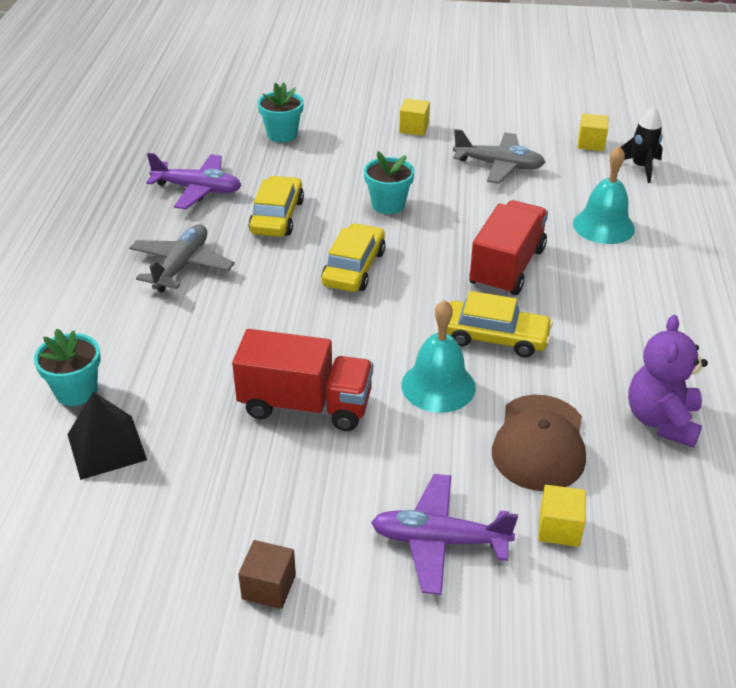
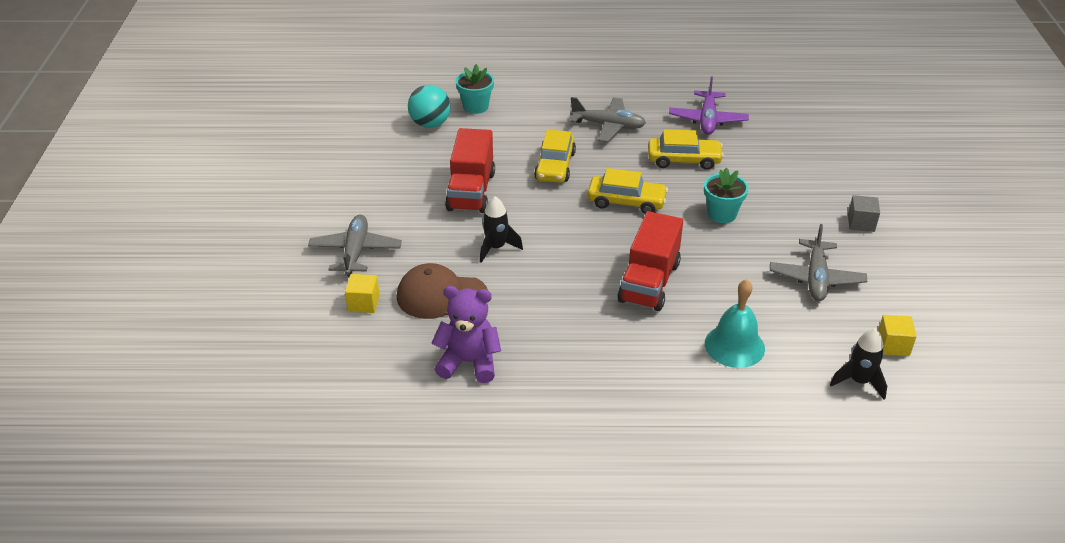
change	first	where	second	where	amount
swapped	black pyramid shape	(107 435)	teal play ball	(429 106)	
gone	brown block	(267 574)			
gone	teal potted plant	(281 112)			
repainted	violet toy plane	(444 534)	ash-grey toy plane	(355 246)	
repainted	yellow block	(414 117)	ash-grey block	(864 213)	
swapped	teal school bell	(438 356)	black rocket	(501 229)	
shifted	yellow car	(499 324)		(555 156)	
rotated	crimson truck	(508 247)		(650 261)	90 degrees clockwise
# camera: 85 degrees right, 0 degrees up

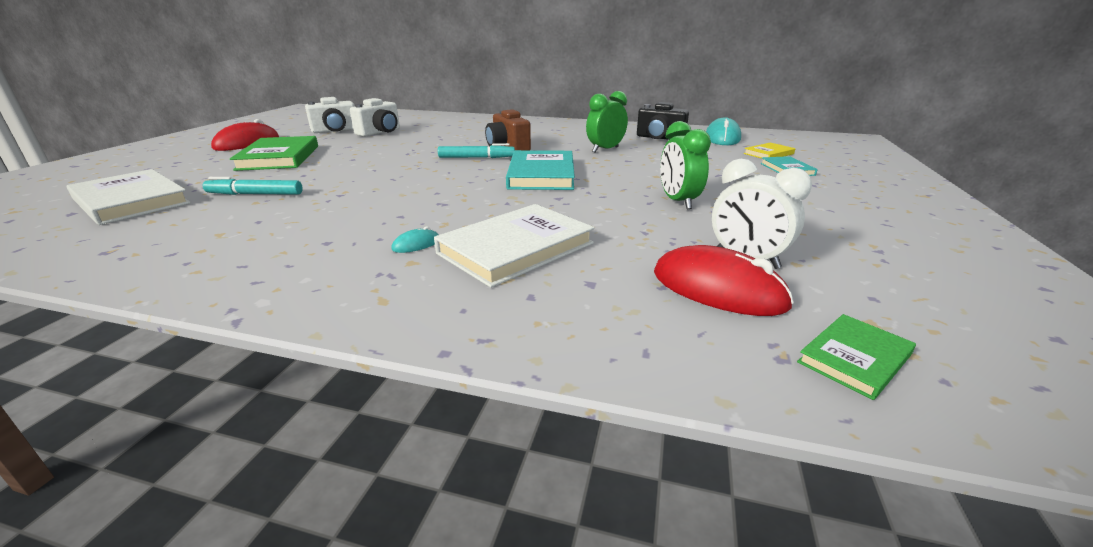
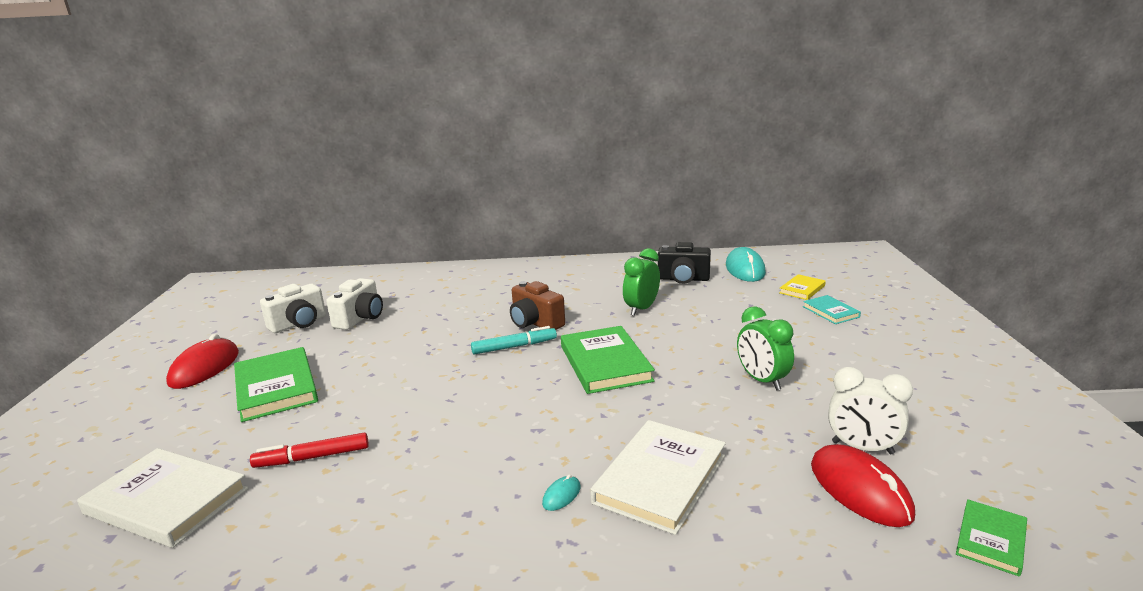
change	first	where	second	where	amount
repainted	teal marker	(253 186)	crimson marker	(309 450)	
repainted	teal hardback	(540 170)	leaf-green hardback	(608 360)	
rotated	crimson mouse	(724 280)		(863 485)	45 degrees clockwise
# camera: 15 degrees left, 5 degrees down

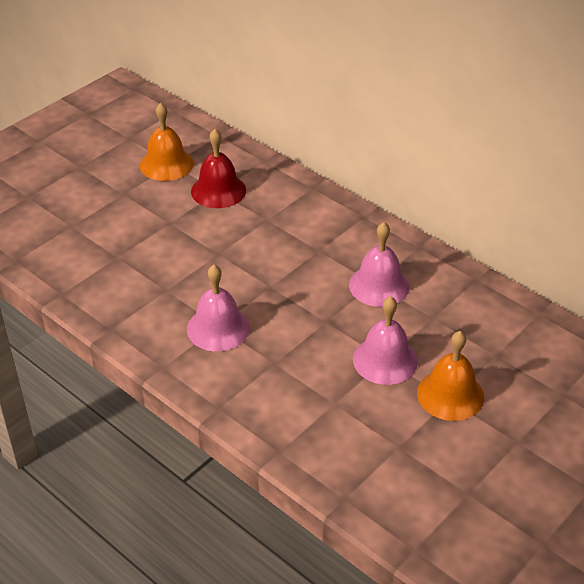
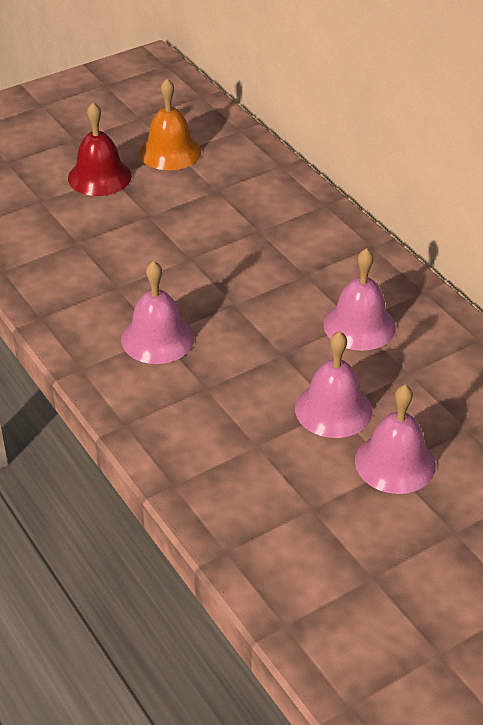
change	first	where	second	where	amount
shifted	crimson school bell	(218 168)		(100 149)	
repainted	orange school bell	(450 376)	rosy school bell	(395 439)	
# camera: 15 degrees right, 0 degrees up

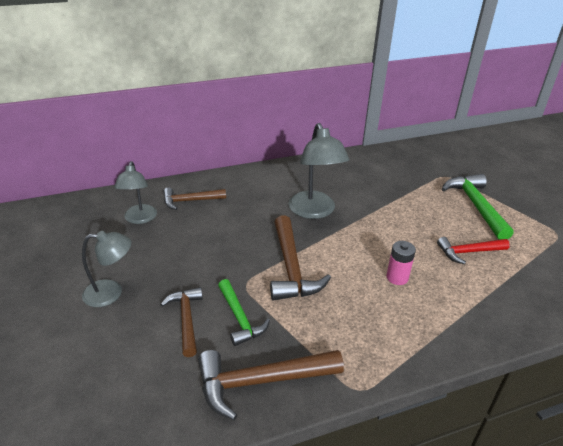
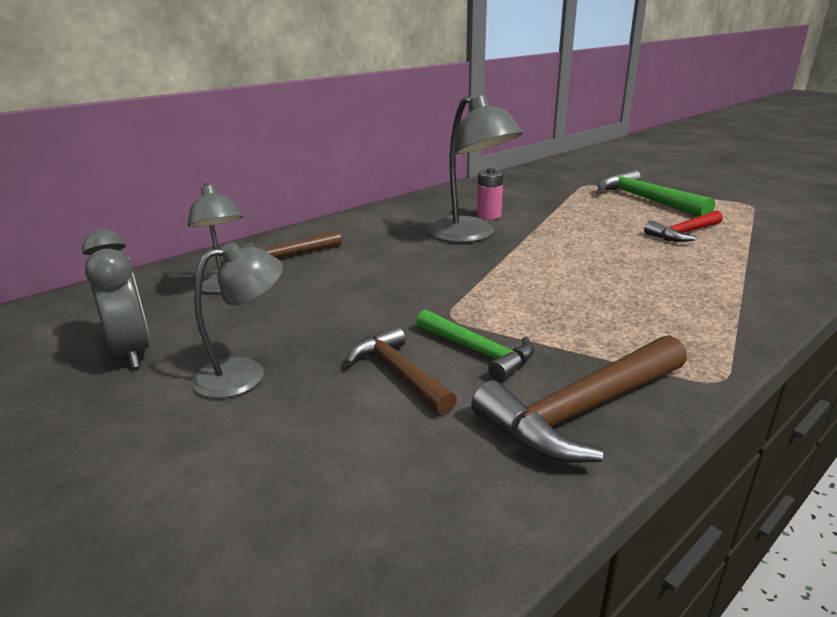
change	first	where	second	where	amount
gone	brown carpenter's hammer	(300 258)			
shifted	rosy battery	(401 263)		(490 194)	
new			ash-grey alarm clock	(116 298)	
# camera: 20 degrees left, 10 degrees down

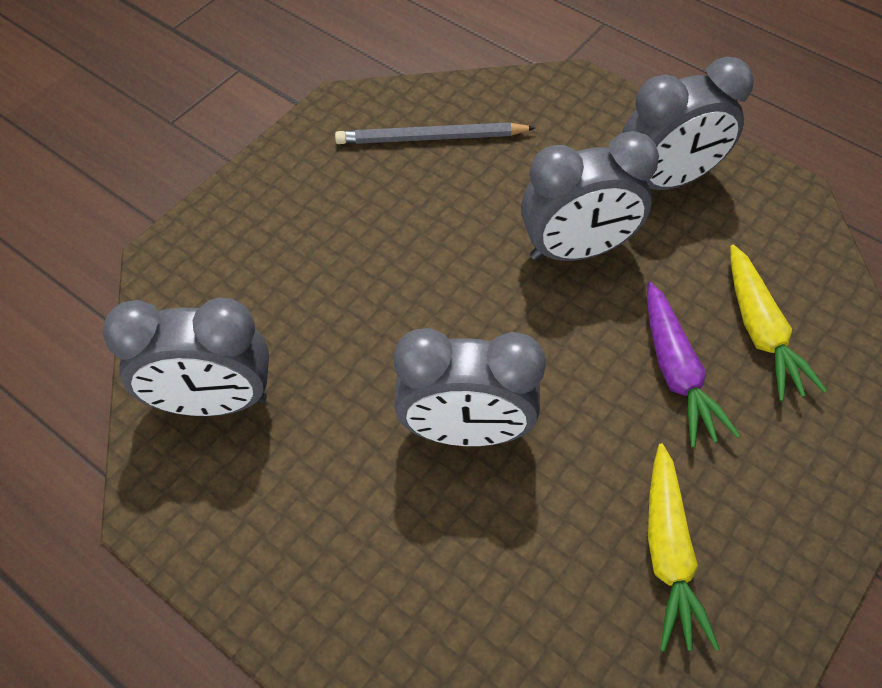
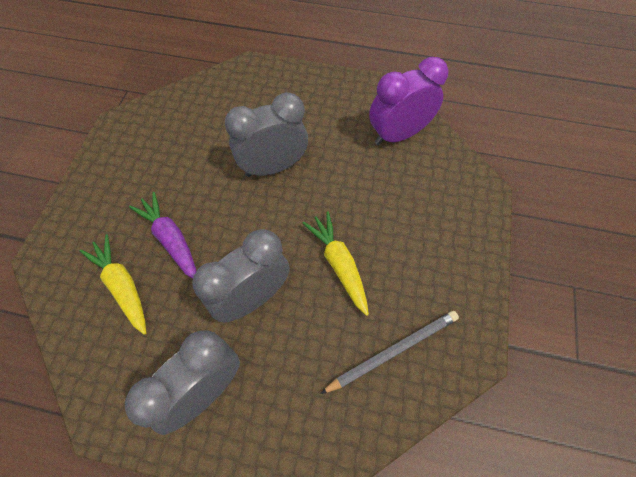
change	first	where	second	where	amount
repainted	ash-grey alarm clock	(186 357)	violet alarm clock	(409 101)	
shifted	yellow carrot	(684 548)		(336 263)	
# camera: 155 degrees right, 5 degrees up

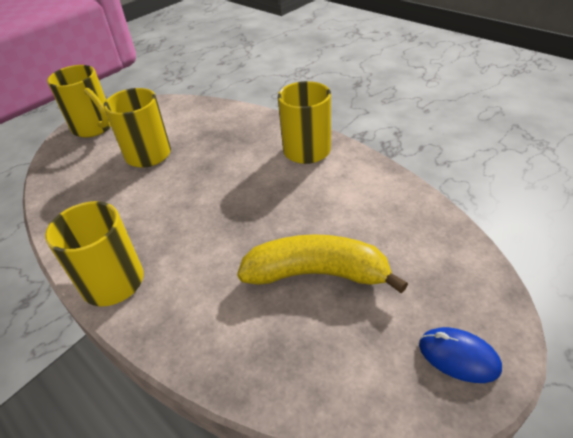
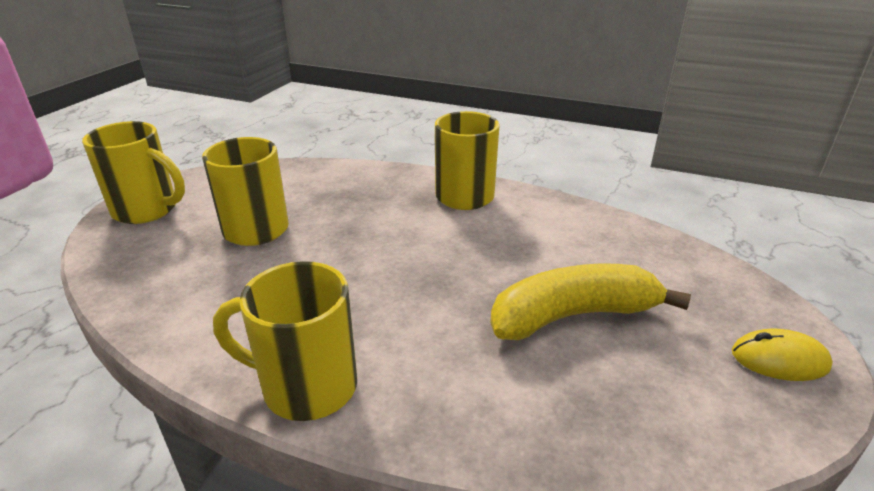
change	first	where	second	where	amount
repainted	cobalt mouse	(460 355)	yellow mouse	(782 354)	
# camera: 25 degrees left, 10 degrees down

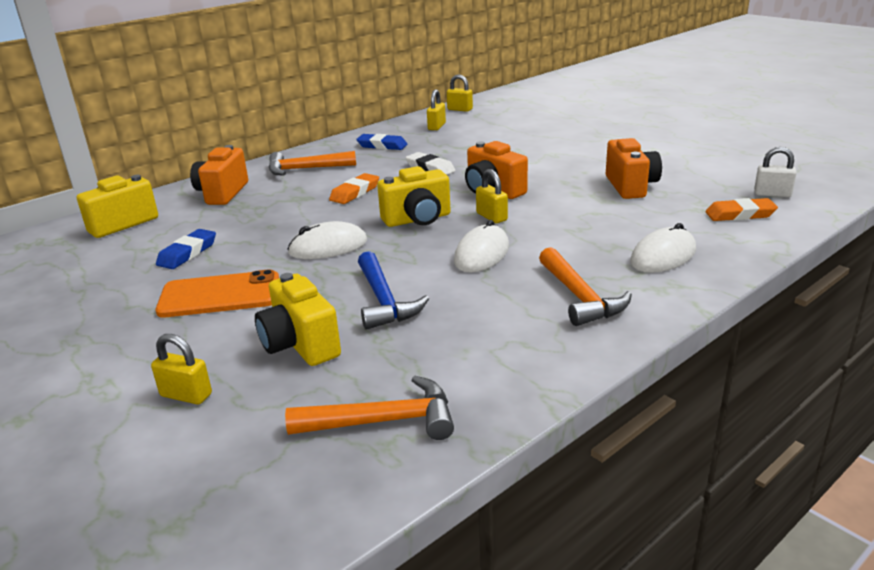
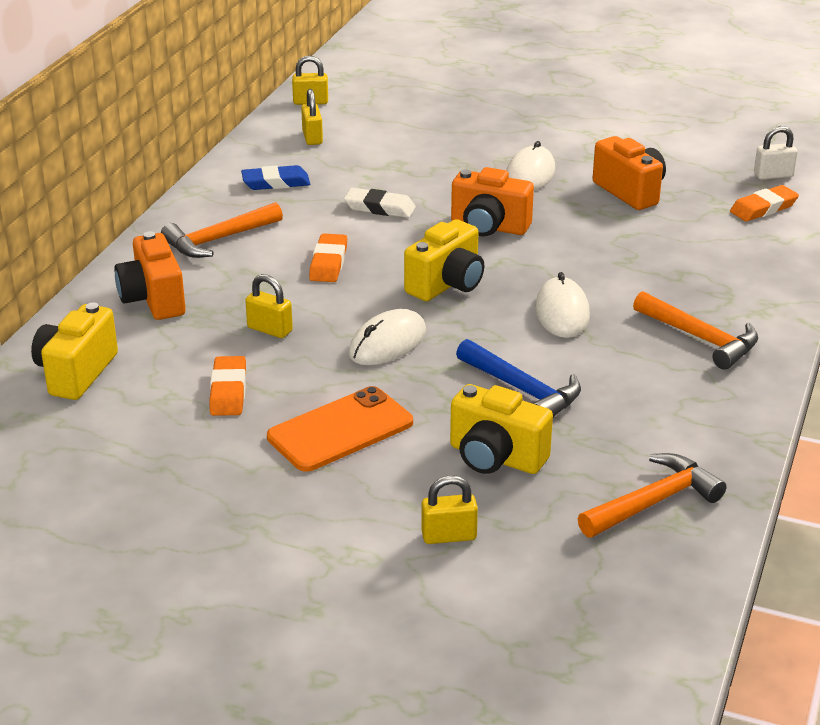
change	first	where	second	where	amount
repainted	cobalt eraser	(186 249)	orange eraser	(228 386)	
shifted	yellow padlock	(492 196)		(269 306)	
shifted	snow-white mouse	(663 248)		(530 166)	
# camera: 30 degrees left, 5 degrees up

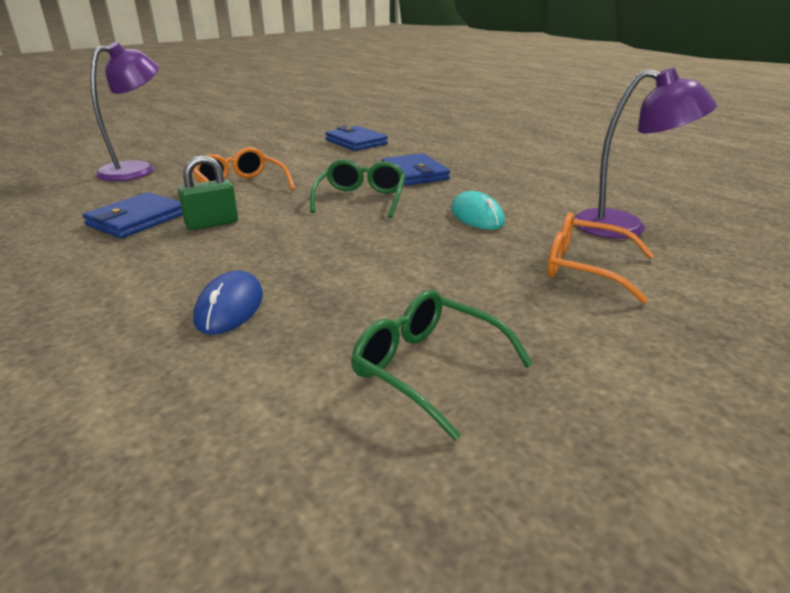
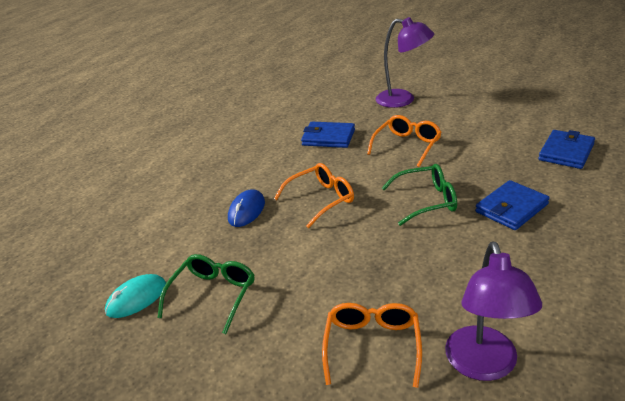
change	first	where	second	where	amount
gone	leaf-green padlock	(208 192)			
rotated	cobalt mouse	(228 303)		(246 208)	60 degrees counterclockwise
shifted	teal mouse	(478 210)		(135 296)	
new			orange glasses	(314 195)	
# camera: 75 degrees right, 5 degrees up

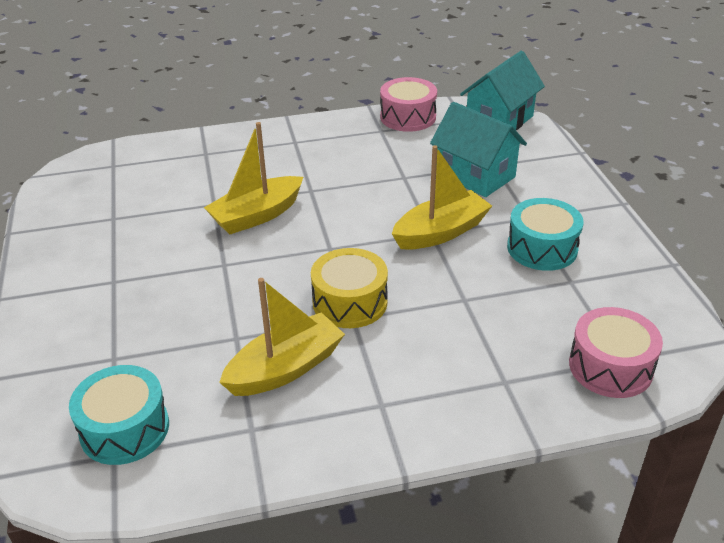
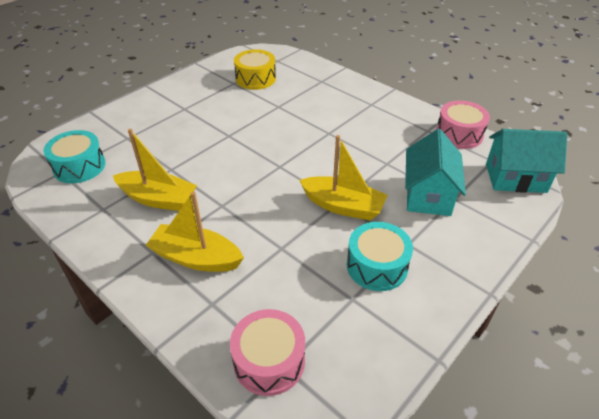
change	first	where	second	where	amount
shifted	yellow boat	(253 178)		(195 232)	
shifted	yellow toy drum	(349 288)		(255 69)	
# camera: 55 degrees right, 5 degrees up

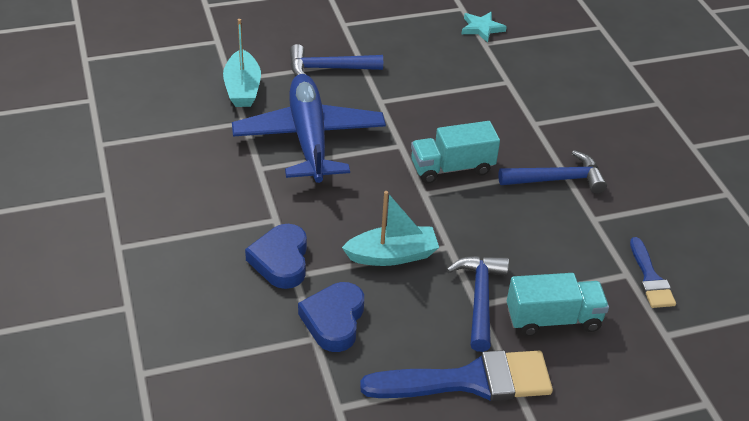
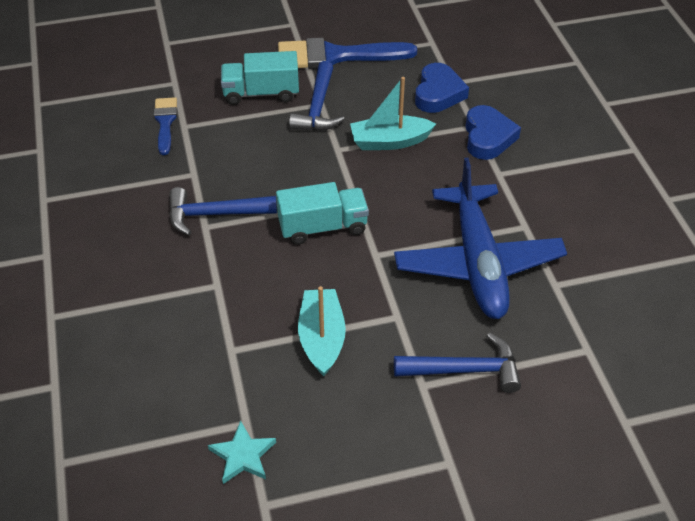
change	first	where	second	where	amount
shifted	teal boat	(242 63)		(322 331)	
# camera: 175 degrees left, 5 degrees up

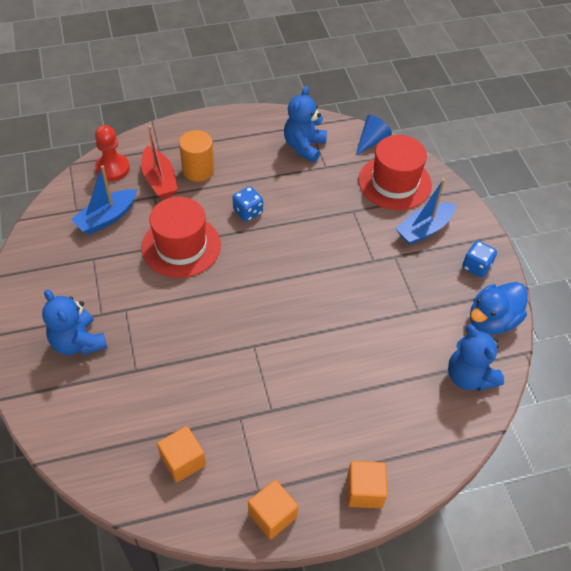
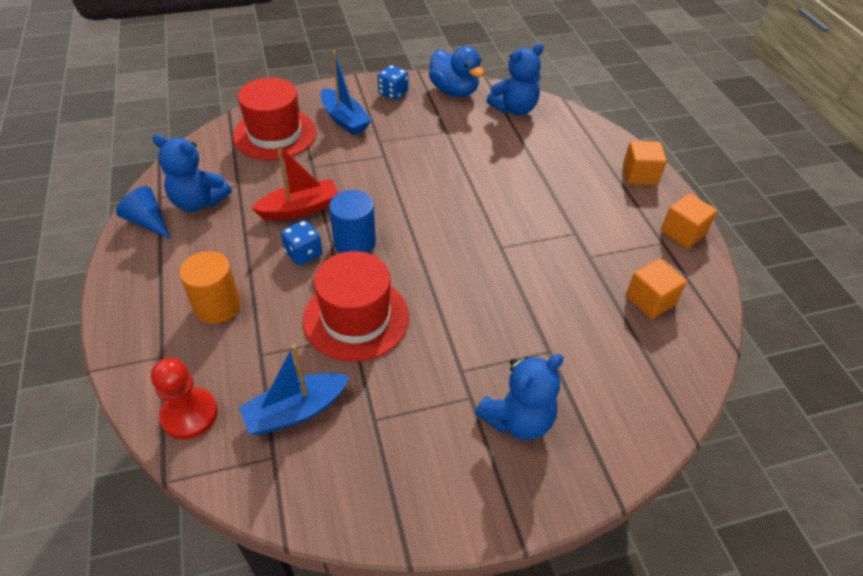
change	first	where	second	where	amount
rotated	cobalt boat	(104 200)		(294 389)	105 degrees clockwise
shifted	crimson boat	(159 162)		(294 182)	
shifted	cobalt cone	(373 135)		(143 212)	
new			cobalt cylinder shape	(352 221)	
# camera: 90 degrees left, 5 degrees down

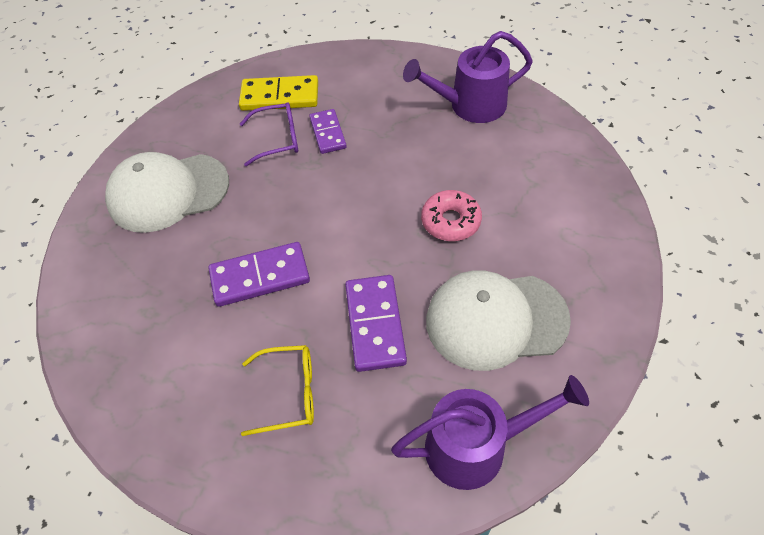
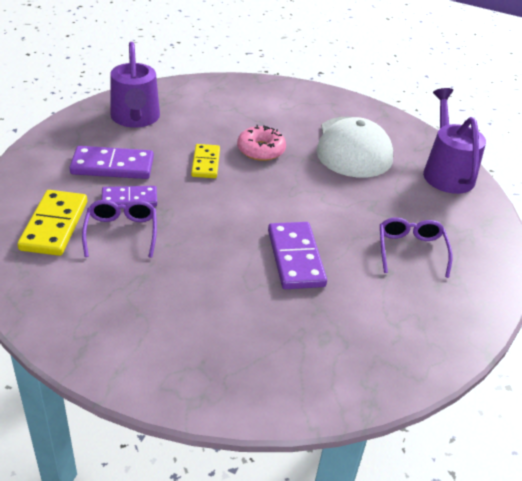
change	first	where	second	where	amount
gone	snow-white baseball cap	(167 192)			
repainted	yellow glasses	(277 390)	violet glasses	(416 247)	
shifted	violet domino tile	(376 323)		(111 162)	
new			yellow domino tile	(205 161)	
# camera: 90 degrees left, 15 degrees down

